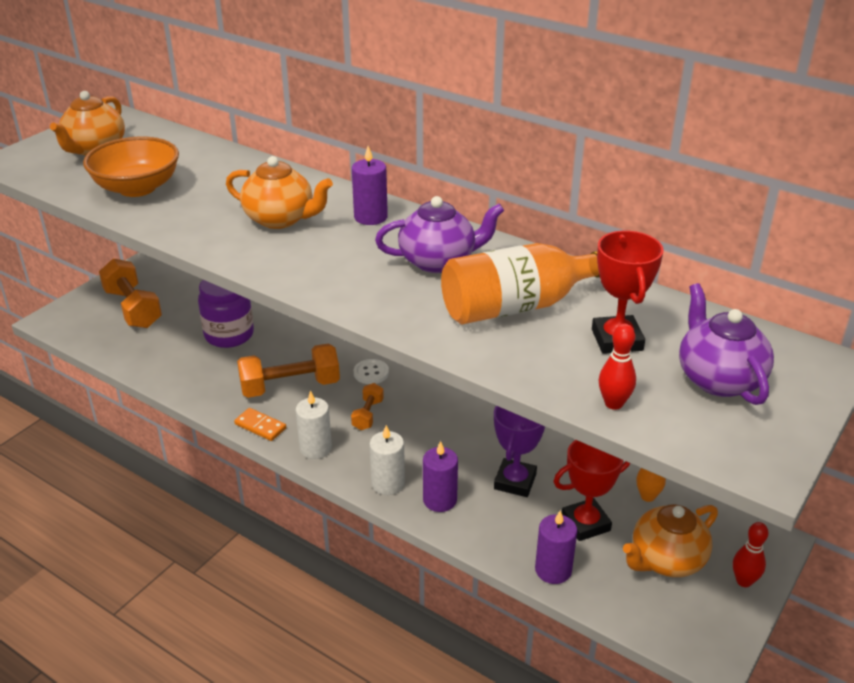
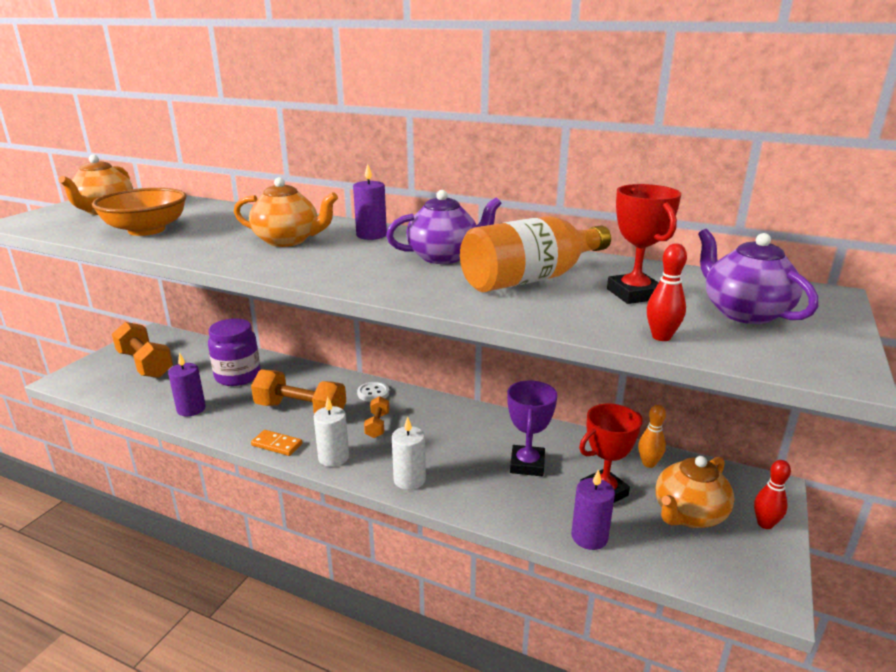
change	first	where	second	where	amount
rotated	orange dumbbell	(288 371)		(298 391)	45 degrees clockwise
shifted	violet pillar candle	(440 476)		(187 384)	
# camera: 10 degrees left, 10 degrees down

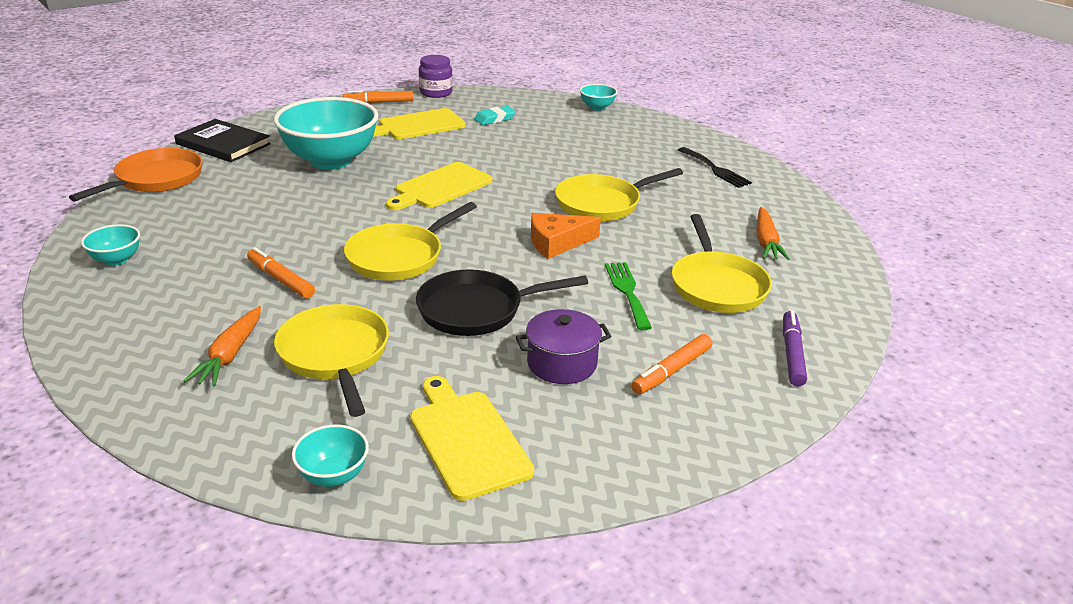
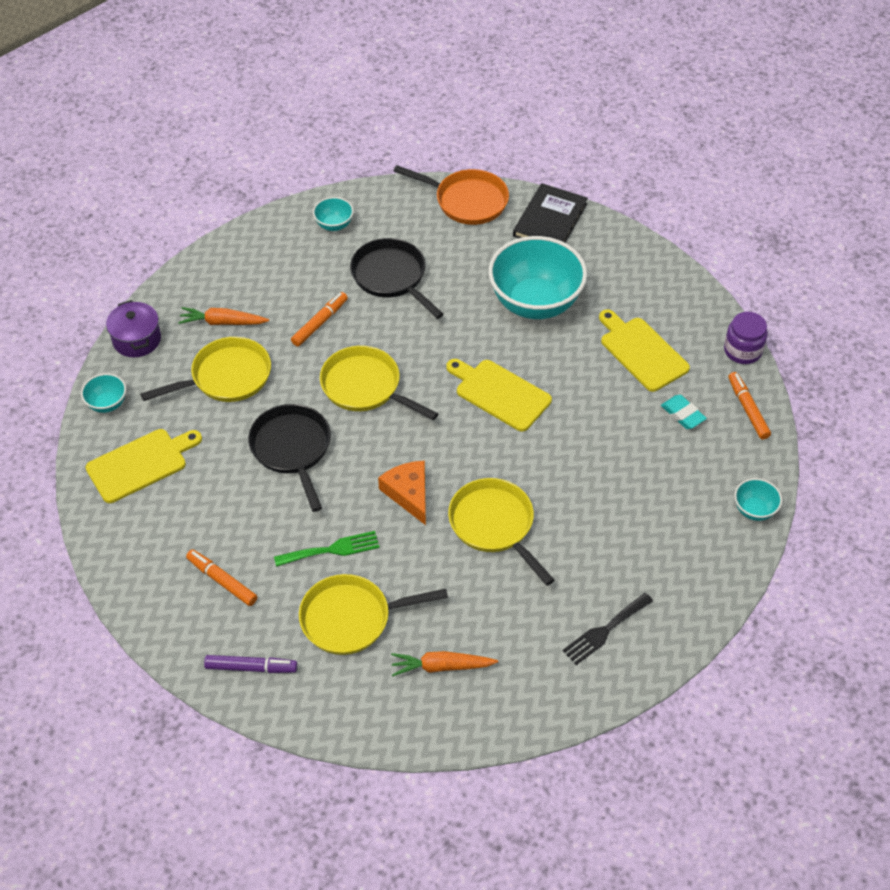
change	first	where	second	where	amount
shifted	orange marker	(378 96)		(749 406)	
shifted	violet cooking pot	(563 346)		(133 328)	
new			black frying pan	(397 278)	
# camera: 85 degrees right, 20 degrees up

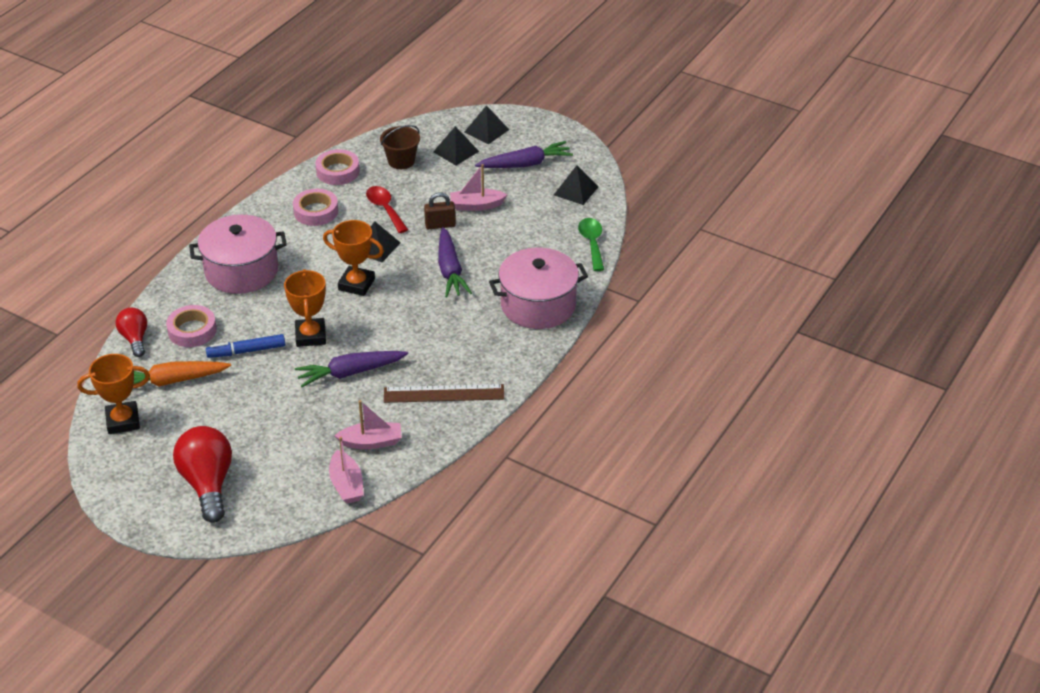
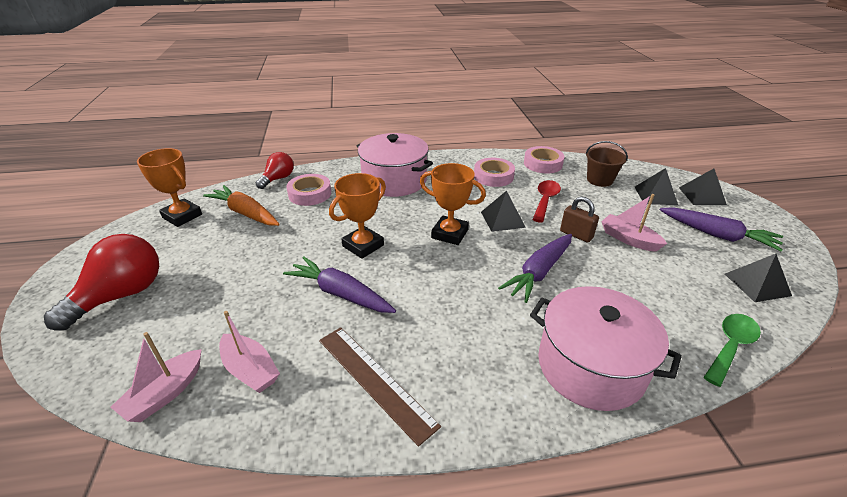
change	first	where	second	where	amount
gone	cobalt marker	(245 346)			
rotated	orange prize cup	(353 258)		(453 204)	45 degrees counterclockwise
# camera: 50 degrees right, 5 degrees down

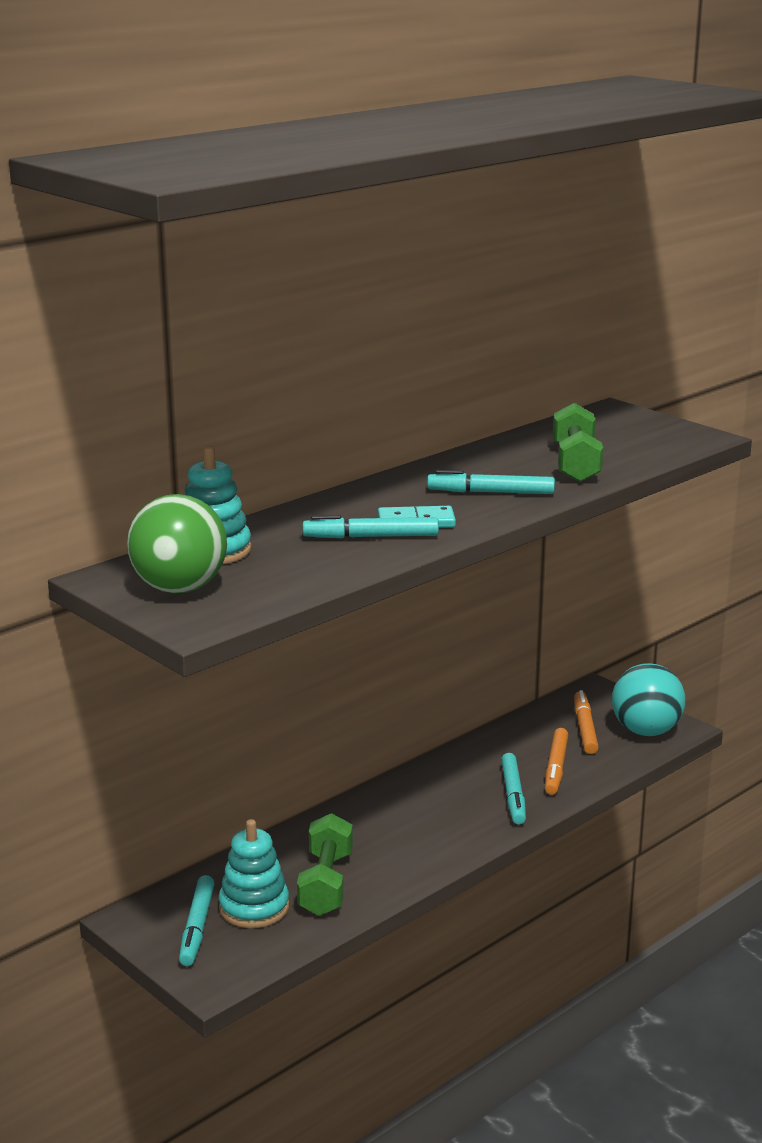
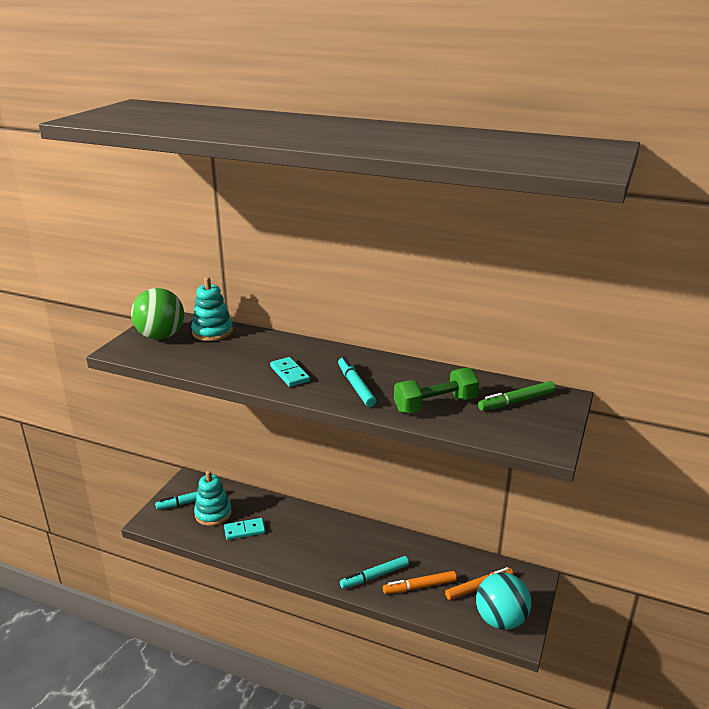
change	first	where	second	where	amount
swapped	leaf-green dumbbell	(325 864)	teal domino tile	(244 529)	
gone	teal marker	(371 526)			
new			leaf-green marker	(517 396)	
# camera: 65 degrees right, 5 degrees up

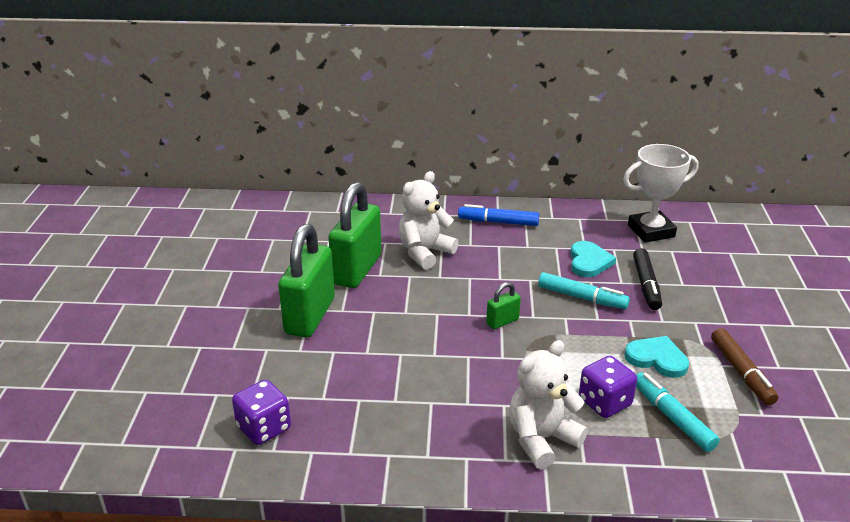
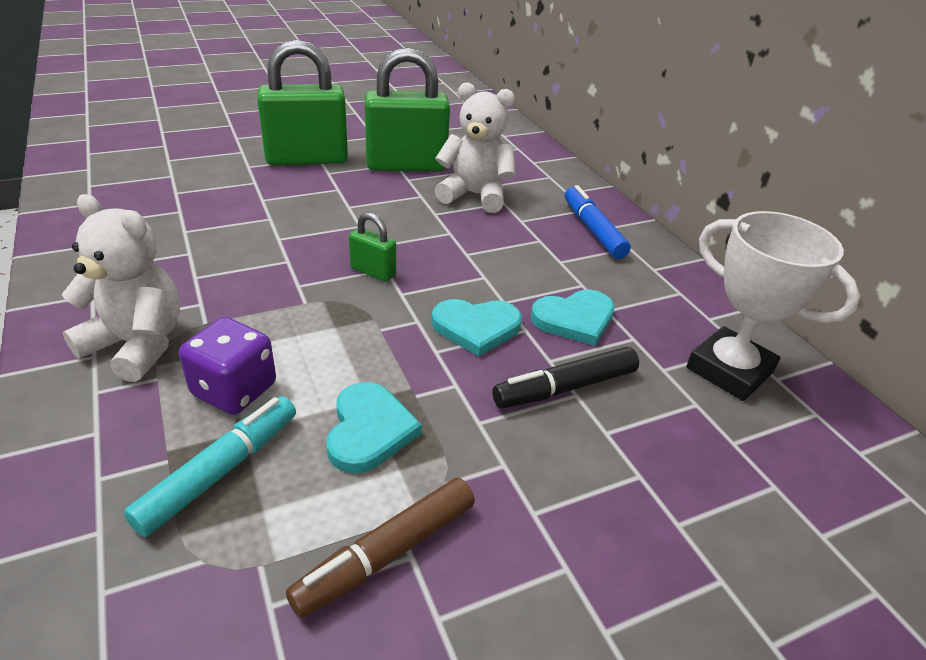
change	first	where	second	where	amount
gone	violet die	(261 412)			
swapped	teal marker	(584 290)	teal heart	(477 327)	
# camera: 60 degrees right, 5 degrees up

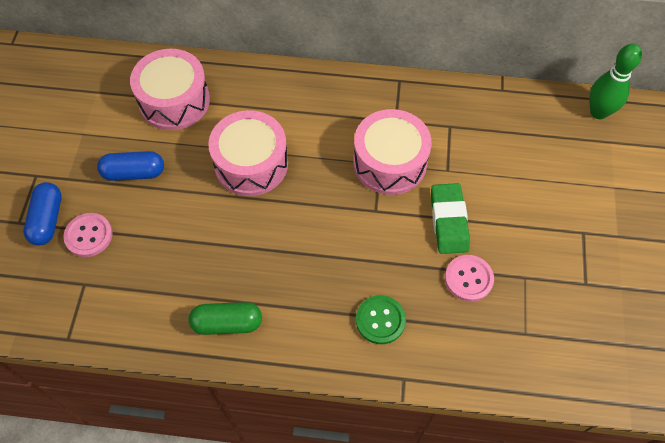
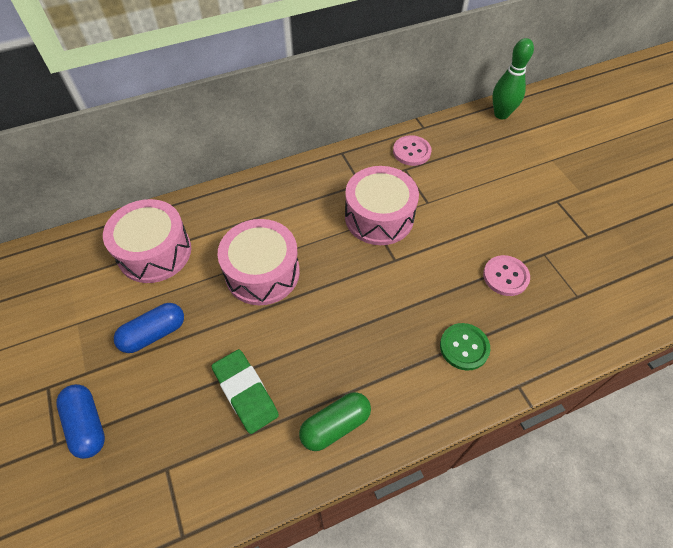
change	first	where	second	where	amount
shifted	rosy button	(88 235)		(412 150)	
shifted	leaf-green eraser	(450 218)		(245 391)	
# camera: 30 degrees left, 5 degrees down

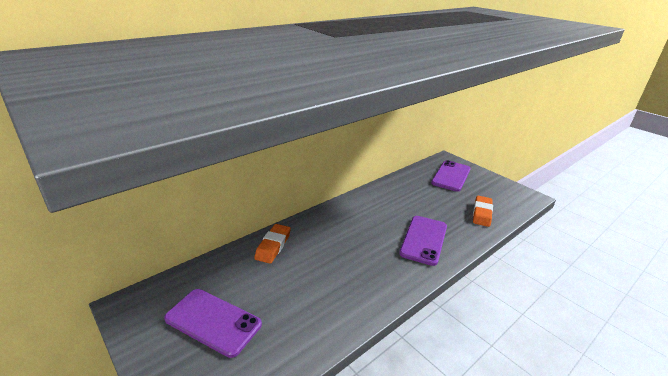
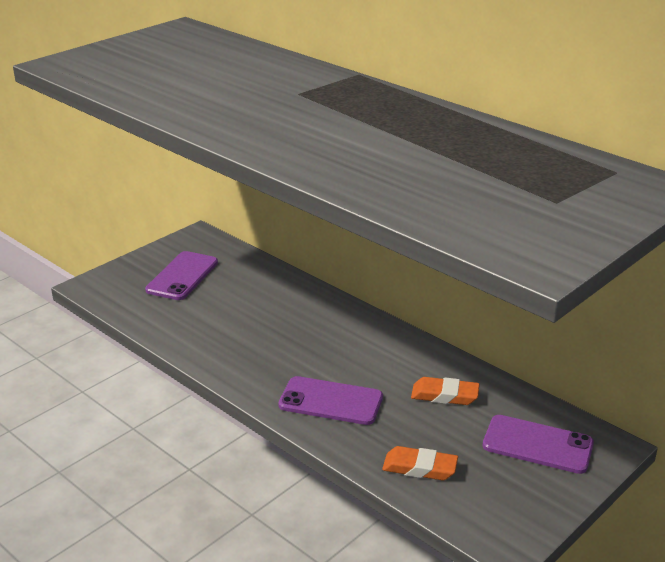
change	first	where	second	where	amount
shifted	orange eraser	(272 243)		(445 391)	
# camera: 85 degrees right, 0 degrees up

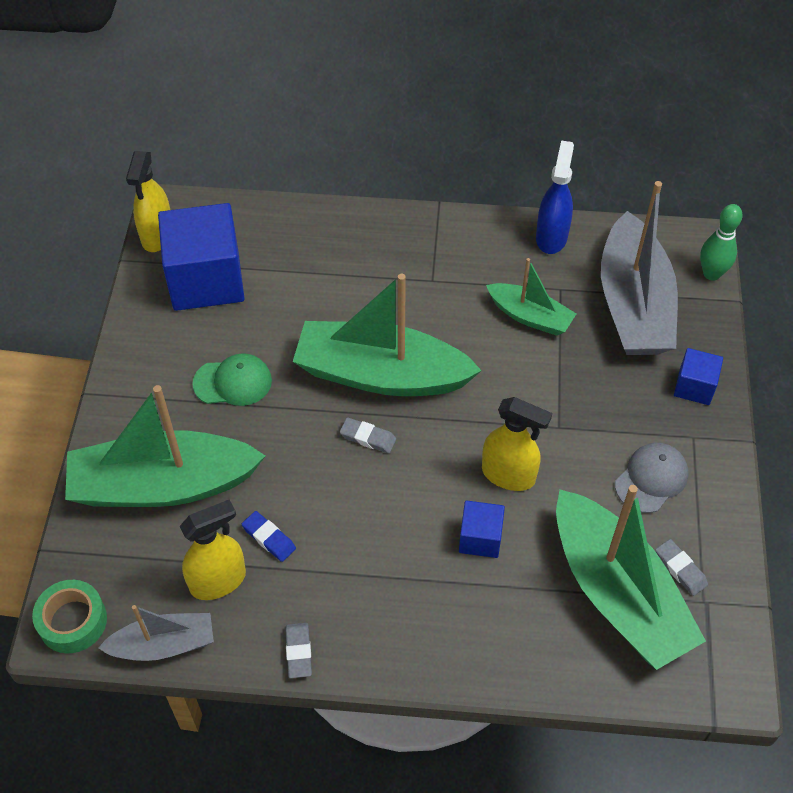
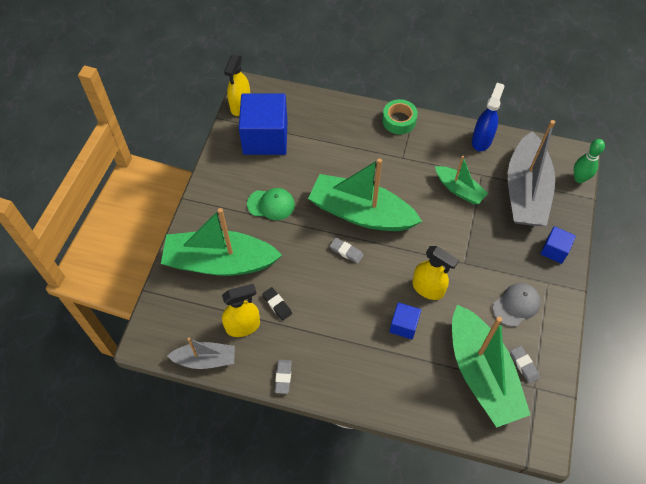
change	first	where	second	where	amount
shifted	leaf-green roll of tape	(69 617)		(400 116)	
repainted	cobalt eraser	(269 536)	black eraser	(277 304)	
# camera: 10 degrees right, 5 degrees up

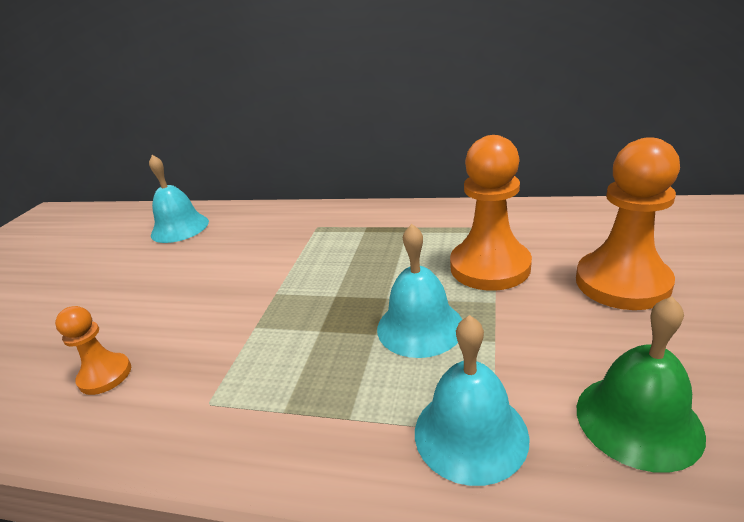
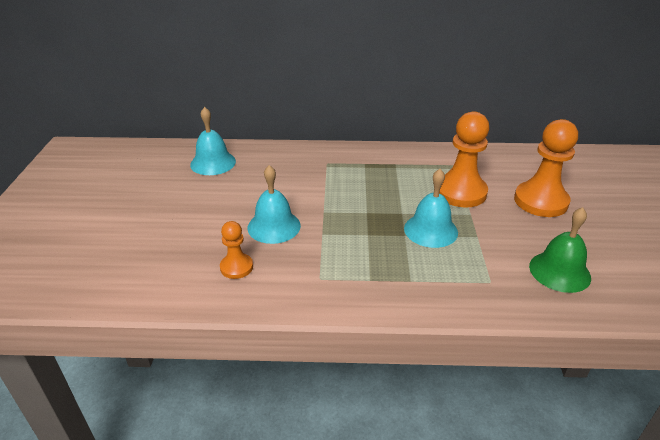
change	first	where	second	where	amount
shifted	teal school bell	(472 400)		(274 204)	
# camera: 15 degrees left, 5 degrees up

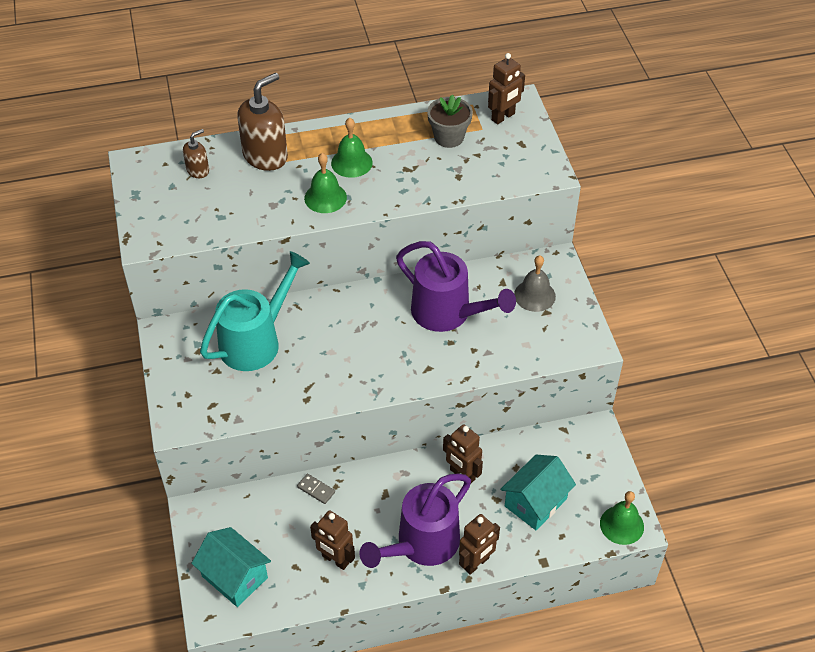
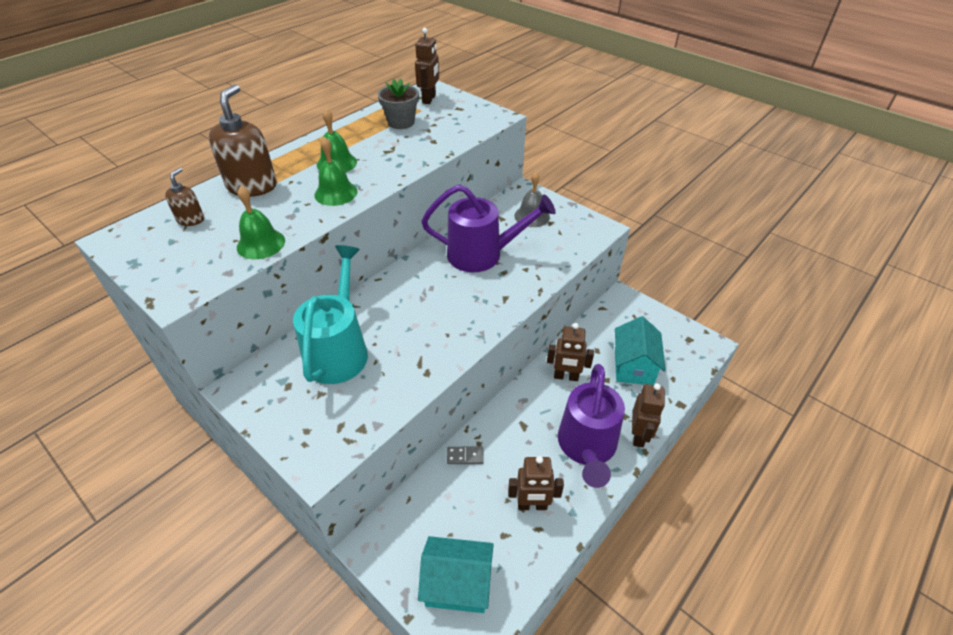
change	first	where	second	where	amount
shifted	leaf-green school bell	(622 518)		(261 222)	
# camera: 35 degrees left, 5 degrees down

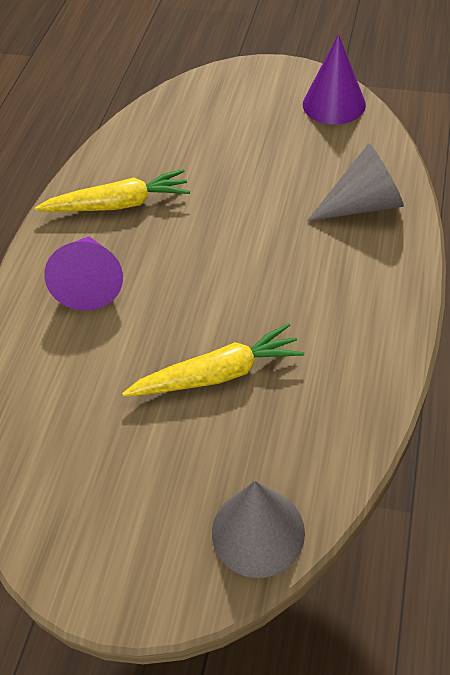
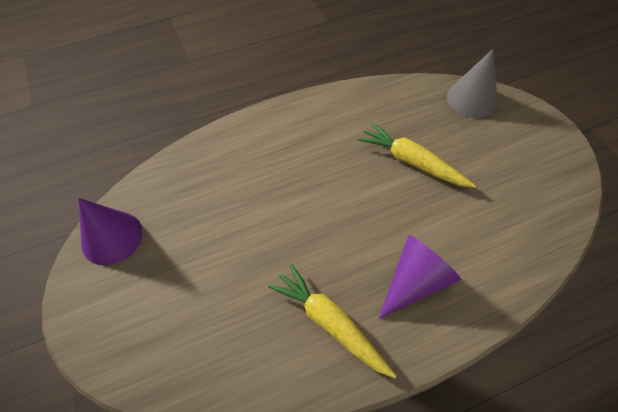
change	first	where	second	where	amount
gone	ash-grey cone	(355 182)			
# camera: 130 degrees left, 5 degrees up

